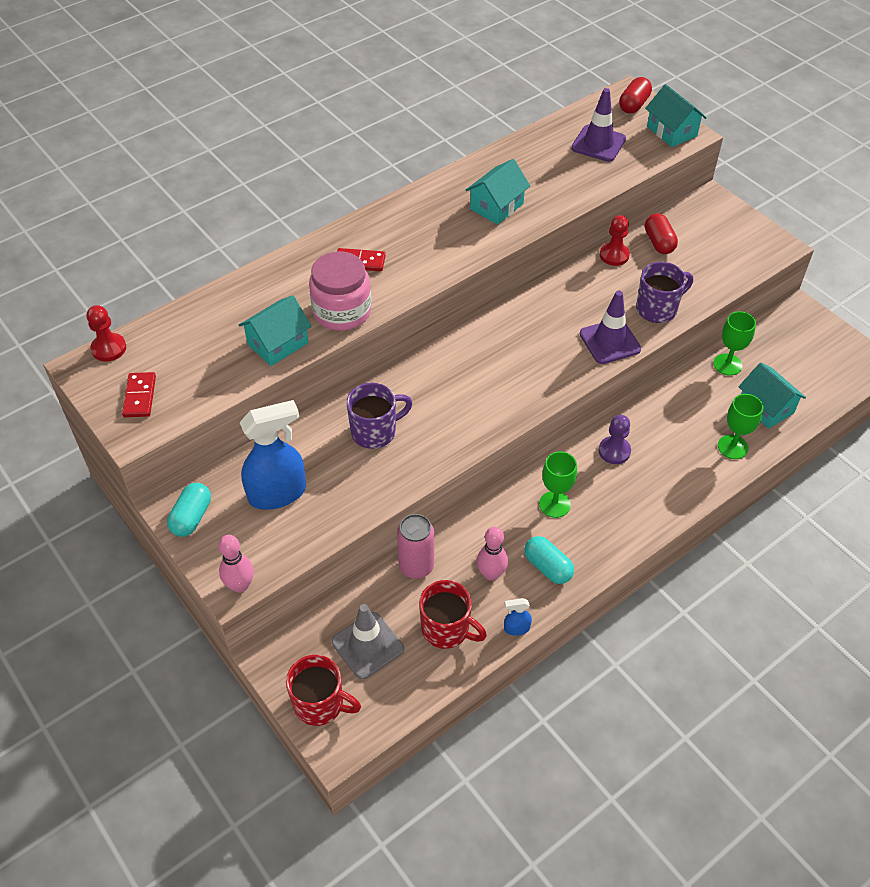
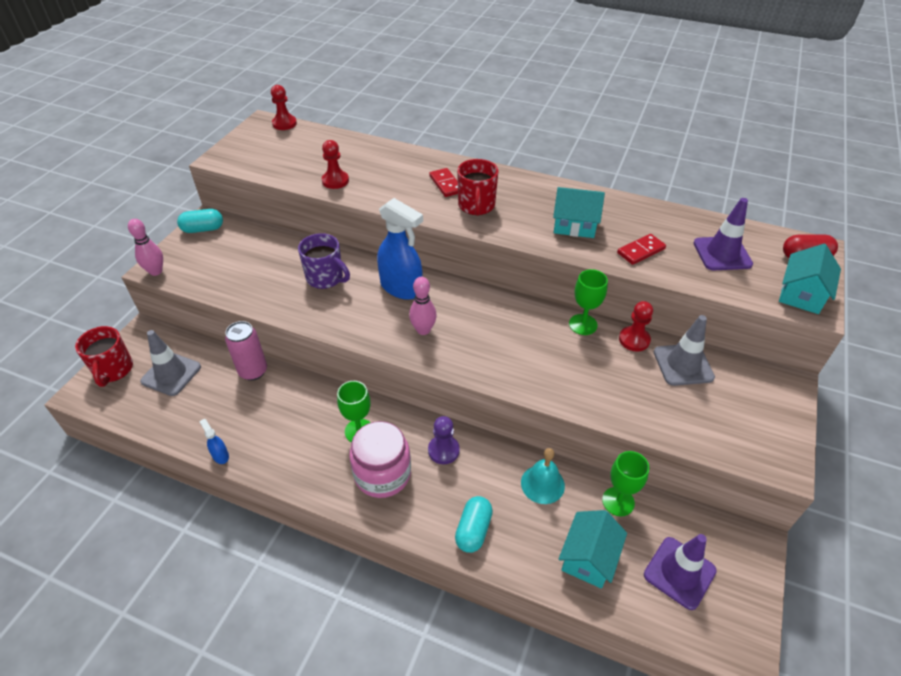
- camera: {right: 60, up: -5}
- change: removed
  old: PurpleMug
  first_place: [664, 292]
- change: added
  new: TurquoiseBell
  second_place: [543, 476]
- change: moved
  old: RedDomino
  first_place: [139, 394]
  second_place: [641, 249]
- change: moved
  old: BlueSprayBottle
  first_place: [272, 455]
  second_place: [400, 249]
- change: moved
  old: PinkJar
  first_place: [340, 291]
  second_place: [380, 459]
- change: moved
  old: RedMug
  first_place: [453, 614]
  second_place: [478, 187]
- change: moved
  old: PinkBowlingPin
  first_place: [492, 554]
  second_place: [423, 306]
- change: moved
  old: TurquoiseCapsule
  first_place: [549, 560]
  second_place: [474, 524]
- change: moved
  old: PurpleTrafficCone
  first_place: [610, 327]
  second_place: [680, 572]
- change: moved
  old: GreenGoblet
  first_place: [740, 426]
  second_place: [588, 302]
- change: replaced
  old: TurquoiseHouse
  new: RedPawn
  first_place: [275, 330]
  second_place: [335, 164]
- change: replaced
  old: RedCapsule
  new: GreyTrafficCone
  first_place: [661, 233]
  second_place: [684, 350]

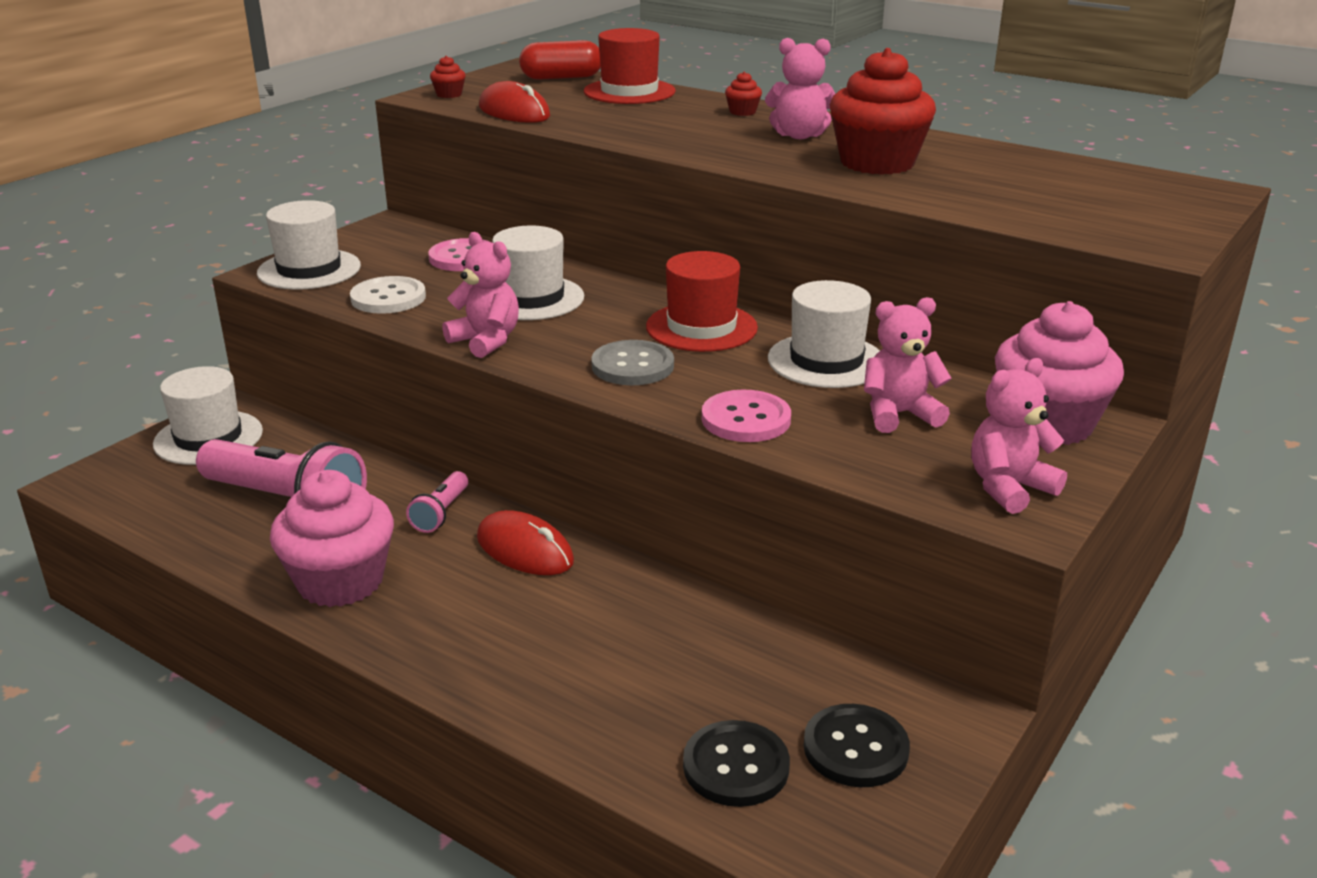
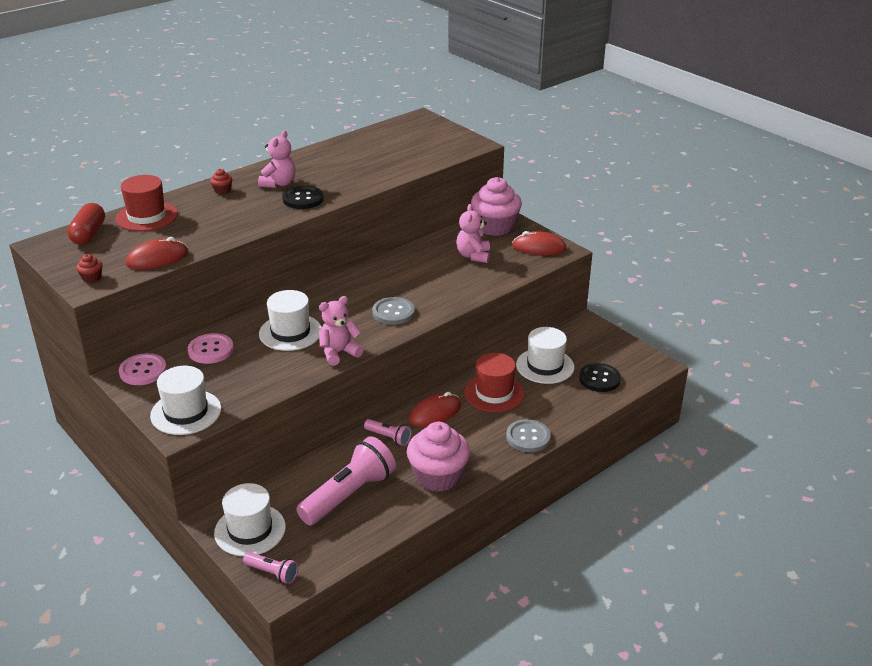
- camera: {right: -75, up: 5}
- change: removed
  old: WhiteButton
  first_place: [388, 295]
- change: removed
  old: RedCupcake
  first_place: [883, 111]
- change: added
  new: PinkFlashlight
  second_place: [270, 568]
- change: added
  new: GreyButton
  second_place: [528, 435]
- change: moved
  old: RedHat
  first_place: [702, 301]
  second_place: [494, 382]
- change: moved
  old: PinkButton
  first_place: [746, 416]
  second_place: [143, 369]
- change: moved
  old: WhiteHat
  first_place: [824, 334]
  second_place: [545, 355]
- change: moved
  old: BlackButton
  first_place: [857, 745]
  second_place: [303, 197]
- change: replaced
  old: PinkTeddyBear
  new: RedMouse
  first_place: [1019, 436]
  second_place: [539, 243]

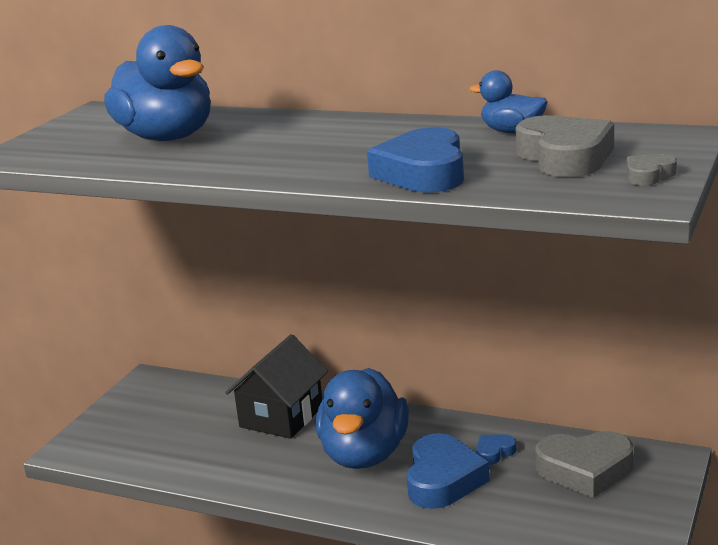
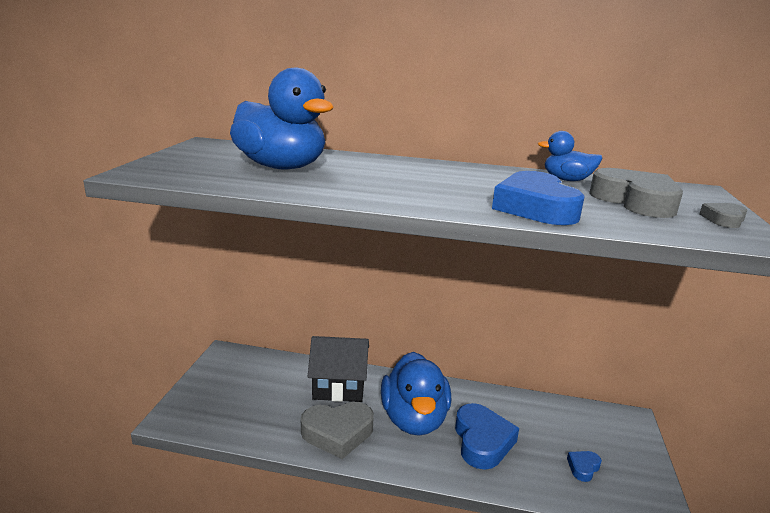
- camera: {right: -15, up: 0}
- change: moved
  old: BlueHeart
  first_place: [496, 449]
  second_place: [584, 466]
- change: moved
  old: GreyHeart
  first_place: [584, 464]
  second_place: [337, 430]
- change: turned
  old: BlackHouse
  first_place: [276, 386]
  second_place: [338, 369]
  degrees: 75

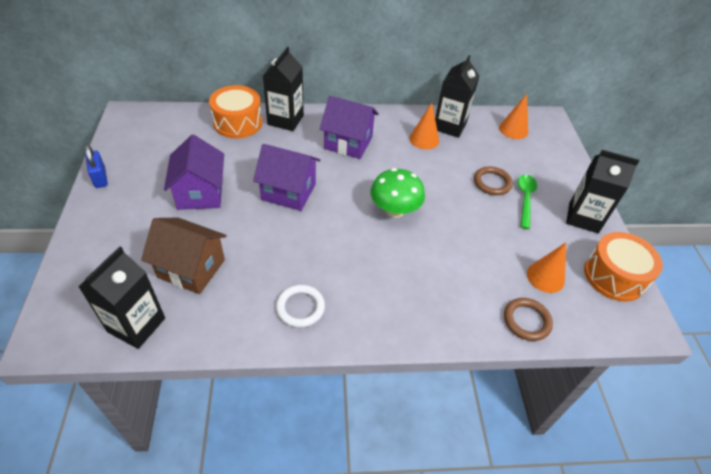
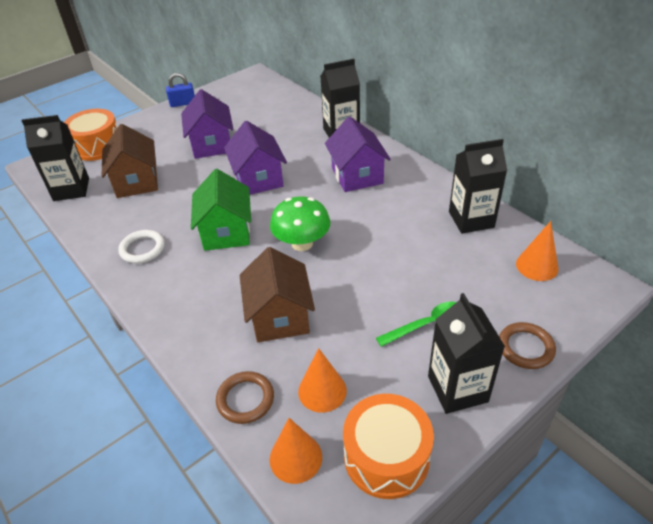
- camera: {right: 60, up: -5}
- change: added
  new: GreenHouse
  second_place: [221, 210]
- change: added
  new: BrownHouse
  second_place: [277, 294]
- change: moved
  old: OrangeDrum
  first_place: [235, 111]
  second_place: [91, 135]
- change: moved
  old: OrangeCone
  first_place: [424, 126]
  second_place: [296, 451]
- change: moved
  old: BrownRing
  first_place: [493, 180]
  second_place: [527, 345]
- change: turned
  old: BluePadlock
  first_place: [96, 166]
  second_place: [180, 90]
  degrees: 45
- change: turned
  old: PurpleHouse
  first_place: [194, 172]
  second_place: [207, 124]
  degrees: -60

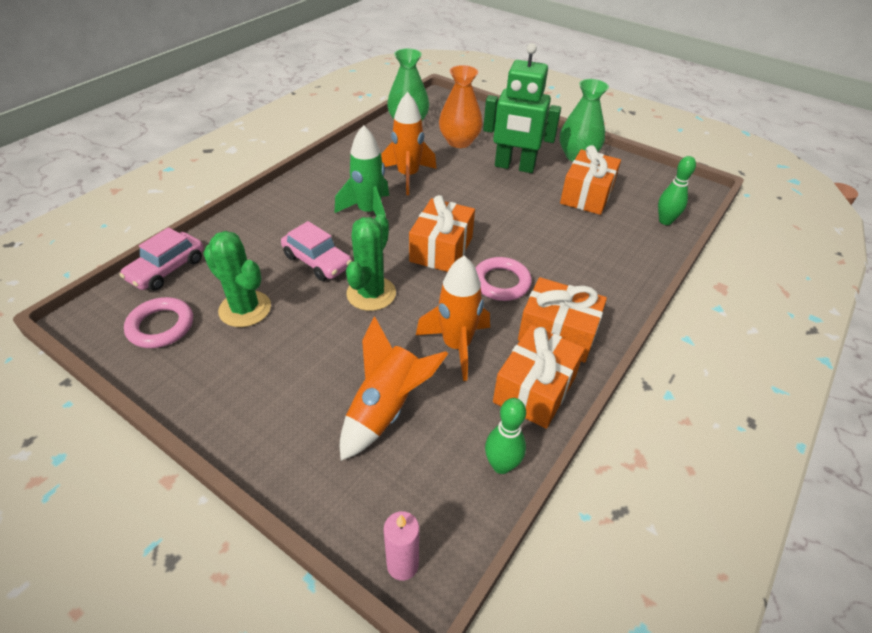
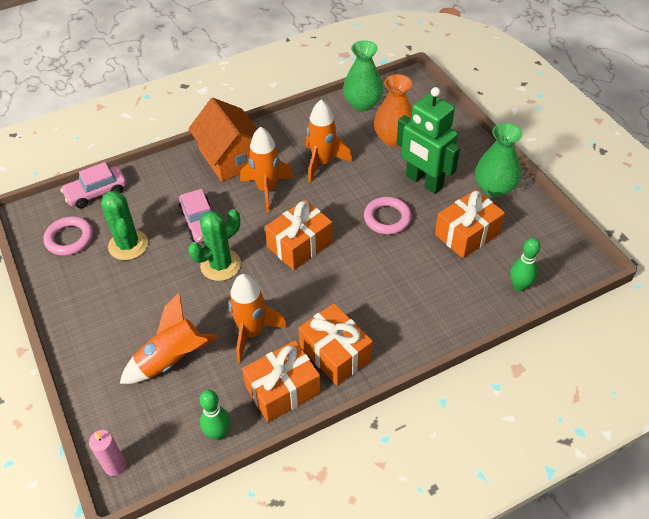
- camera: {right: 30, up: 5}
- change: added
  new: OrangeHouse
  second_place: [222, 140]
- change: moved
  old: PinkRing
  first_place: [504, 279]
  second_place: [388, 216]
- change: recoloured
  old: GreenRocket
  new: OrangeRocket
  first_place: [362, 171]
  second_place: [267, 170]

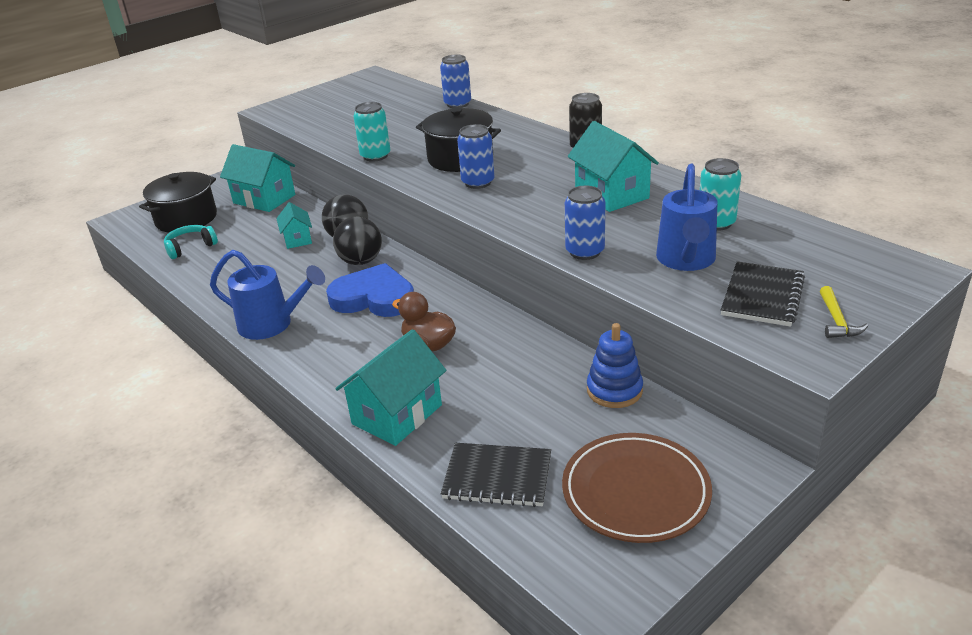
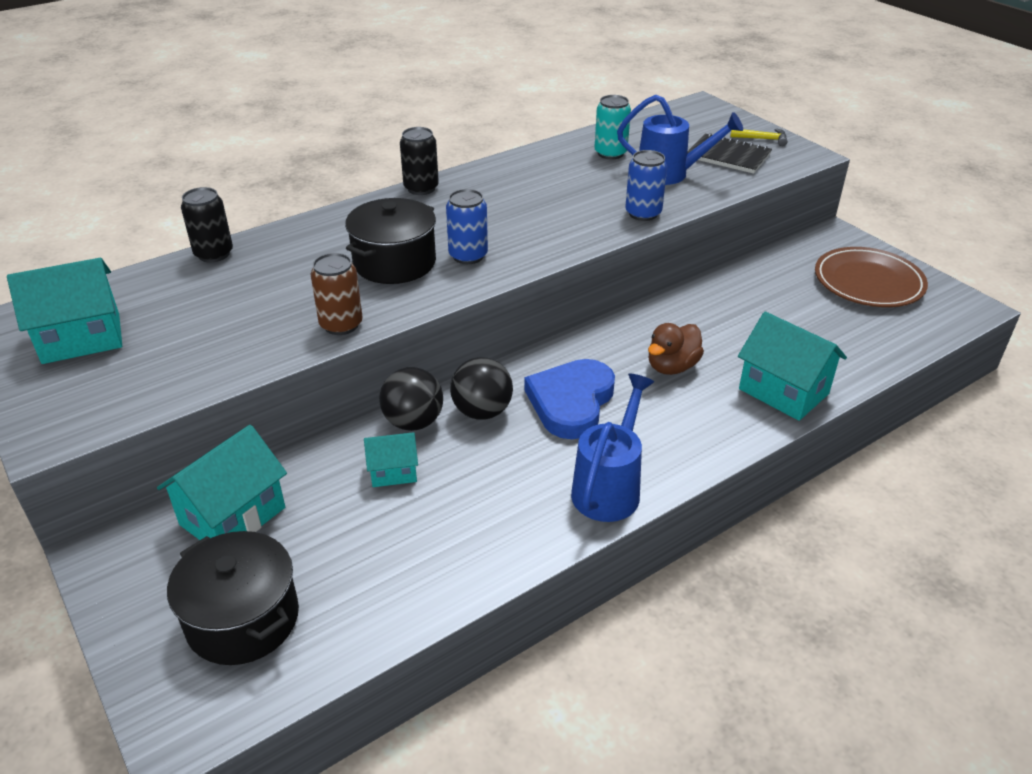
- camera: {right: -85, up: 5}
- change: removed
  old: TurquoiseHeadphones
  first_place: [191, 242]
- change: removed
  old: BlackNotebook
  first_place: [496, 475]
- change: removed
  old: BlueStackingToy
  first_place: [615, 365]
- change: moved
  old: TurquoiseHouse
  first_place: [613, 166]
  second_place: [64, 311]
- change: recoloured
  old: TurquoiseCan
  new: BrownCan
  first_place: [372, 132]
  second_place: [337, 294]
- change: recoloured
  old: BlueCan
  new: BlackCan
  first_place: [455, 81]
  second_place: [207, 225]

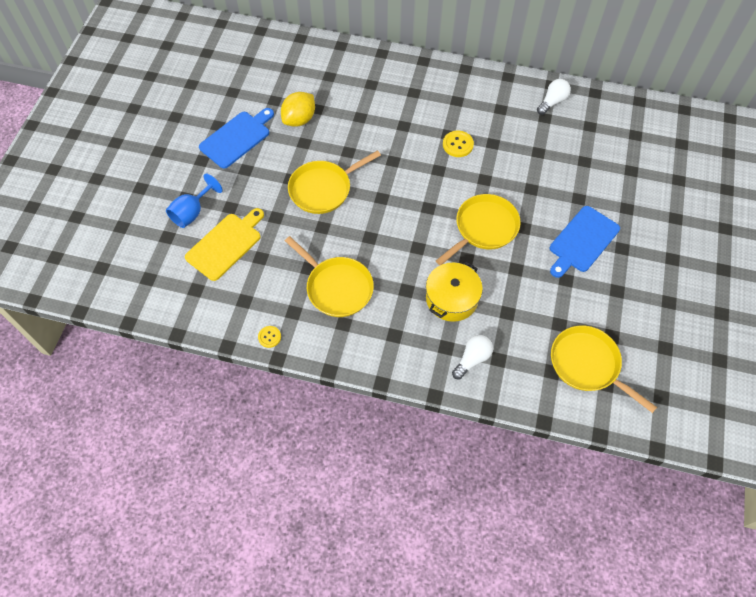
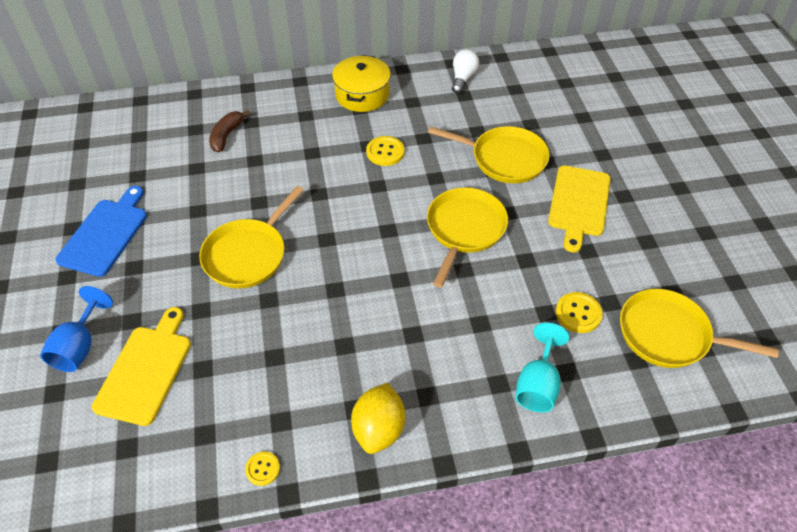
- camera: {right: -25, up: -10}
- change: added
  new: BrownBanana
  second_place: [229, 131]
- change: added
  new: YellowButton
  second_place: [579, 312]
- change: moved
  old: YellowLemon
  first_place: [298, 109]
  second_place: [378, 418]
- change: moved
  old: YellowPan
  first_place: [329, 276]
  second_place: [489, 154]
- change: moved
  old: YellowPot
  first_place: [454, 292]
  second_place: [361, 83]
- change: replaced
  old: WhiteLightBulb
  new: TurquoiseGoblet
  first_place: [472, 357]
  second_place: [542, 367]
- change: recoloured
  old: BlueCuttingBoard
  new: YellowCuttingBoard
  first_place: [585, 242]
  second_place: [579, 209]

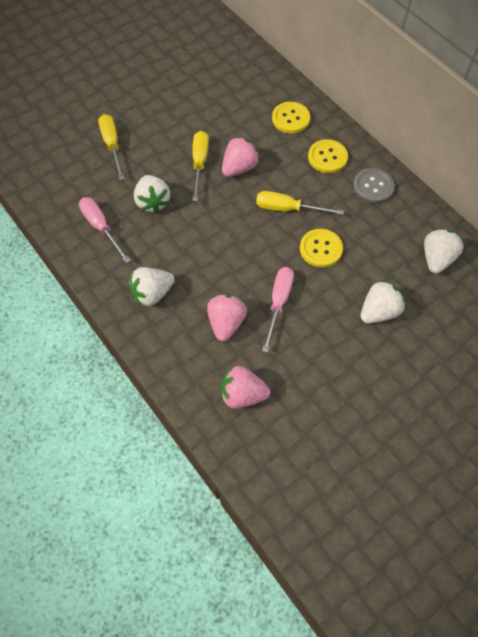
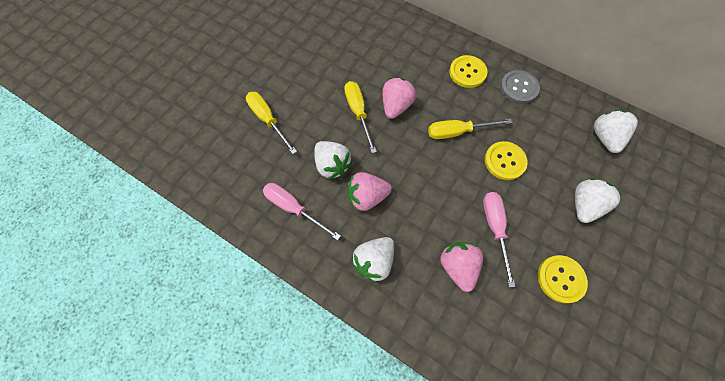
- camera: {right: -20, up: 5}
- change: moved
  old: PinkStrawberry
  first_place: [245, 387]
  second_place: [370, 191]
- change: moved
  old: YellowButton
  first_place: [291, 118]
  second_place: [563, 279]

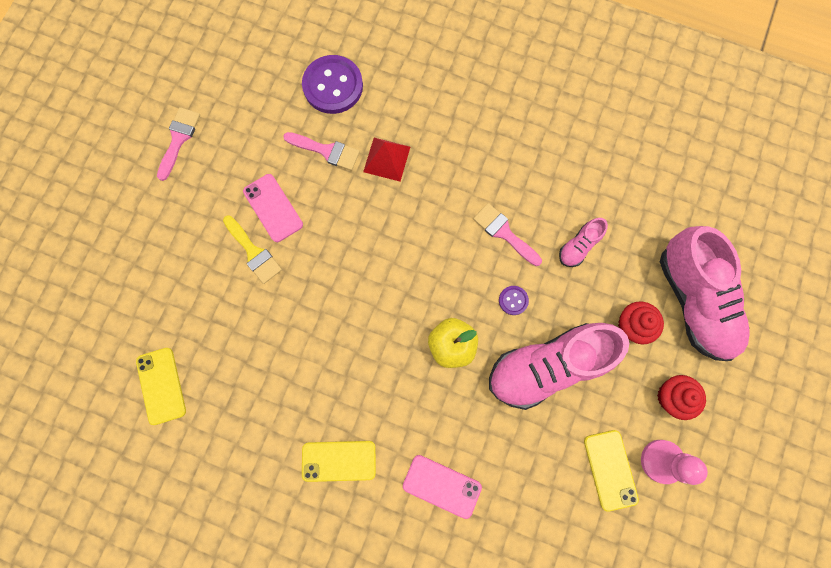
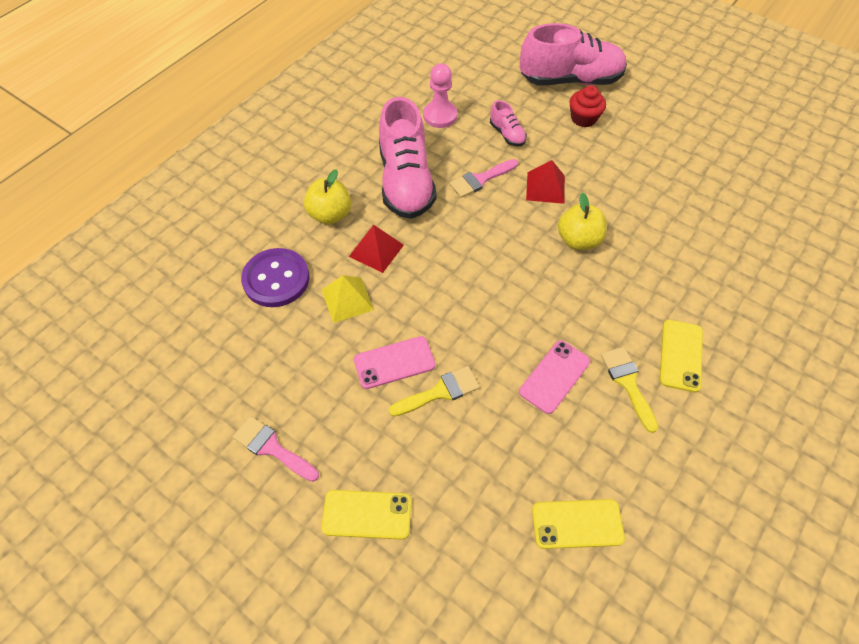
- camera: {right: -75, up: -20}
- change: removed
  old: RedCupcake
  first_place: [681, 397]
- change: added
  new: YellowApple
  second_place: [327, 196]
- change: added
  new: YellowBrush
  second_place: [629, 390]
- change: moved
  old: PinkPhone
  first_place: [442, 487]
  second_place: [554, 377]
- change: moved
  old: PinkShoe
  first_place: [559, 366]
  second_place: [407, 158]
- change: moved
  old: YellowPhone
  first_place: [611, 471]
  second_place: [366, 515]
- change: moved
  old: PinkPawn
  first_place: [674, 462]
  second_place: [440, 95]
- change: replaced
  old: PinkBrush
  new: YellowPyramid
  first_place: [321, 151]
  second_place: [348, 299]
- change: replaced
  old: PurpleButton
  new: RedPyramid
  first_place: [514, 300]
  second_place: [545, 182]

